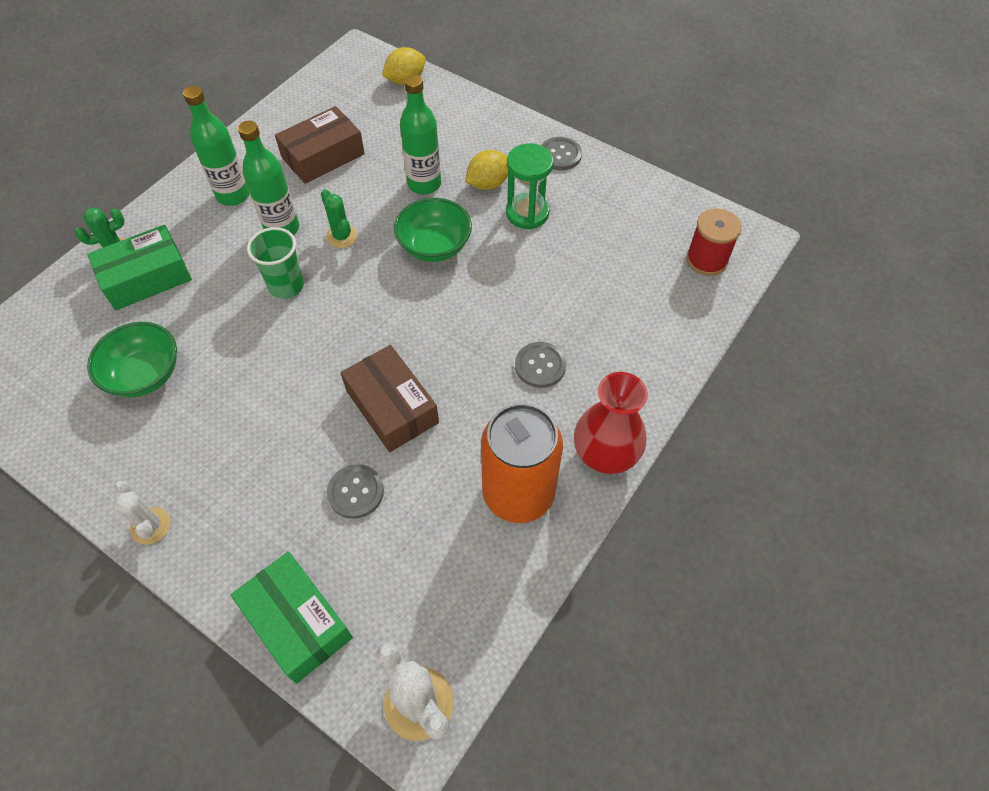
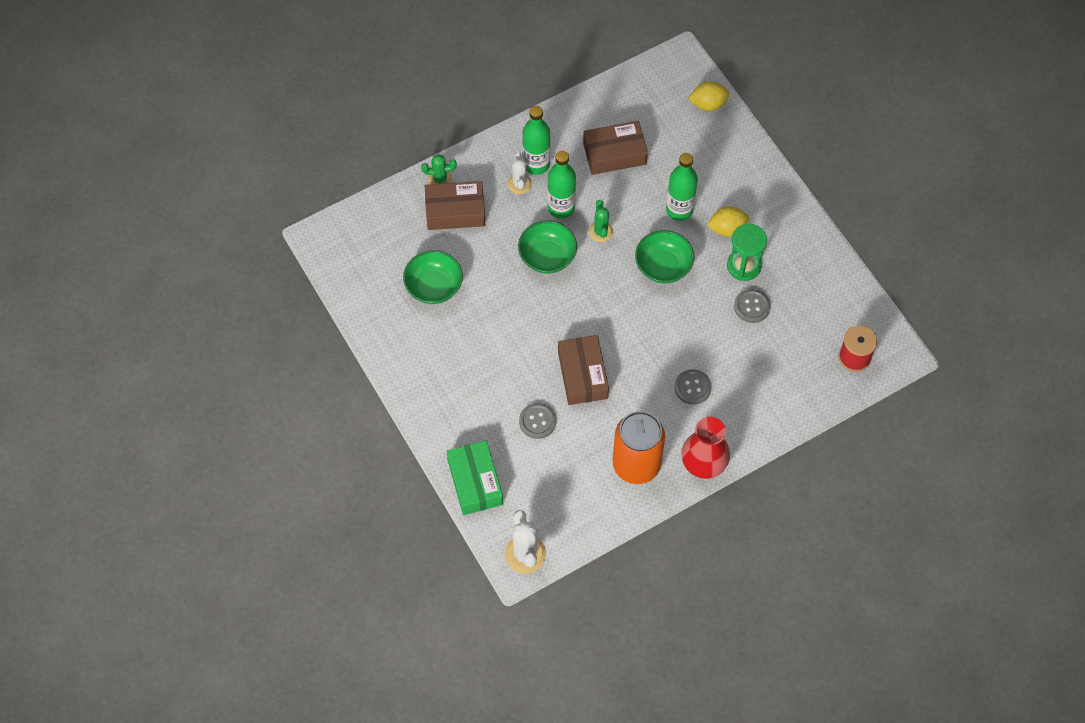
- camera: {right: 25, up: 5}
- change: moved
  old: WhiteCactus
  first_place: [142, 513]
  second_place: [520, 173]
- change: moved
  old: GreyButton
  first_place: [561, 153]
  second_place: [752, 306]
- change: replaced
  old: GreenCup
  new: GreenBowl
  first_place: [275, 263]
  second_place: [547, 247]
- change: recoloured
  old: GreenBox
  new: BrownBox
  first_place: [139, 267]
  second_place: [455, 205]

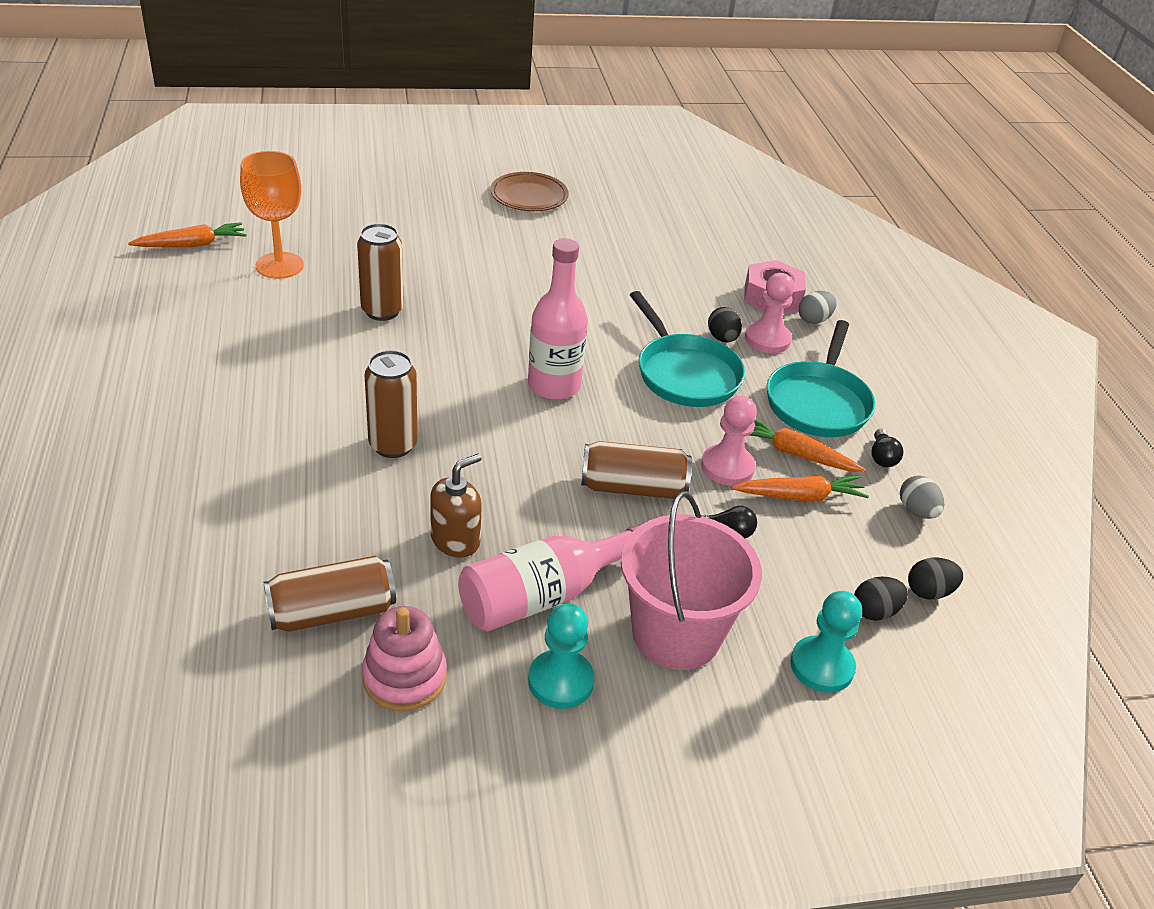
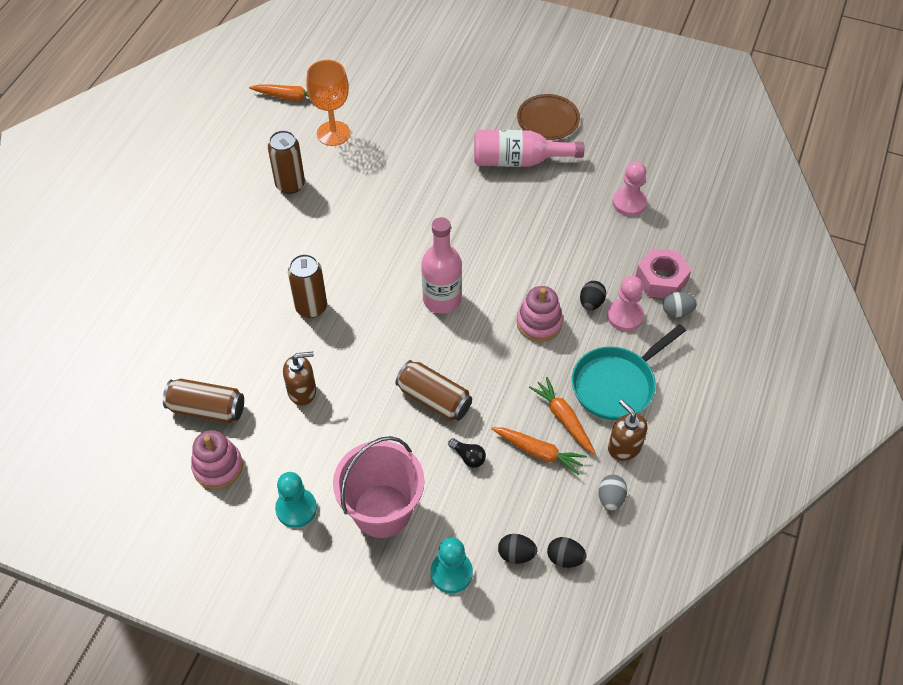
- camera: {right: 35, up: 15}
- change: moved
  old: BrownCan
  first_place: [380, 272]
  second_place: [286, 162]
- change: moved
  old: PinkBottle
  first_place: [550, 578]
  second_place: [529, 148]
- change: moved
  old: PinkPawn
  first_place: [729, 441]
  second_place: [630, 188]
- change: replaced
  old: TurquoisePan
  new: PinkStackingToy
  first_place: [687, 349]
  second_place: [540, 314]
- change: replaced
  old: BlackLightBulb
  new: BrownSoapDispenser
  first_place: [887, 448]
  second_place: [628, 430]

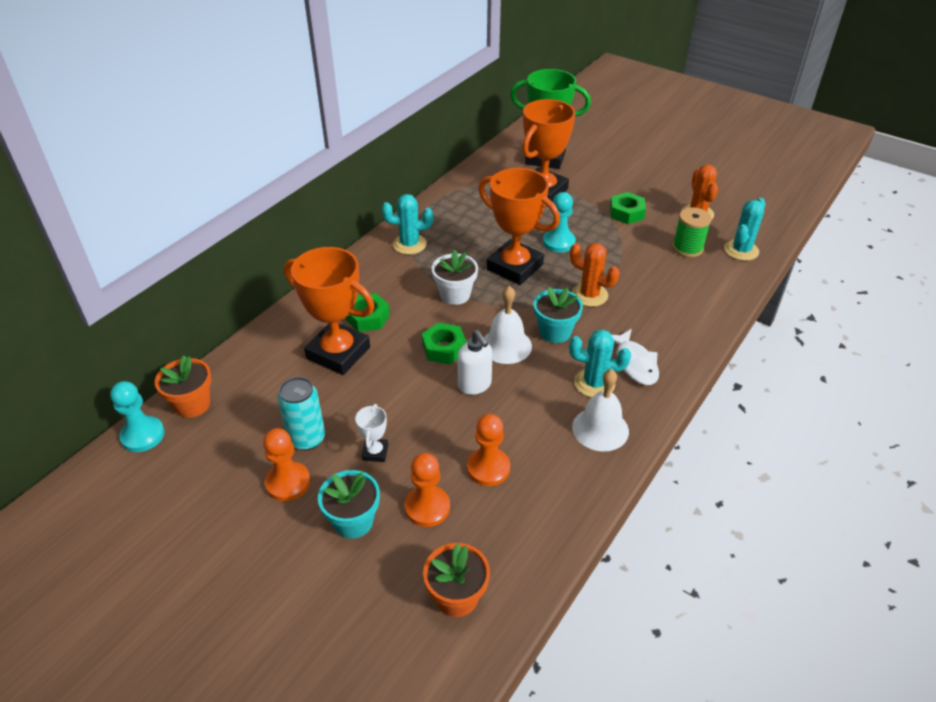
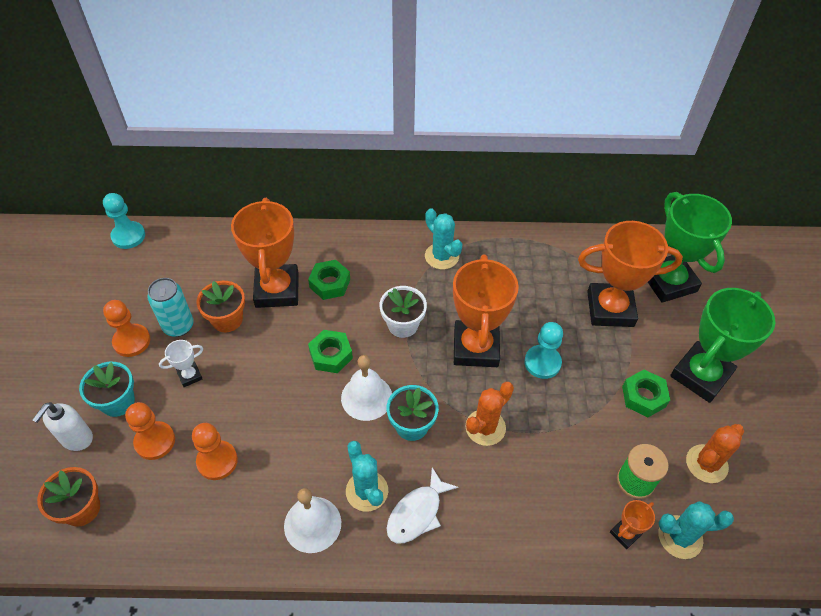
- camera: {right: 55, up: 10}
- change: added
  new: OrangeTrophy
  second_place: [632, 524]
- change: added
  new: GreenTrophy
  second_place: [723, 345]
- change: moved
  old: OrangeFlowerPot
  first_place: [183, 387]
  second_place: [221, 306]
- change: moved
  old: WhiteSoapDispenser
  first_place: [474, 362]
  second_place: [63, 426]
- change: turned
  old: OrangeCactus
  first_place: [595, 275]
  second_place: [489, 414]
  degrees: 45

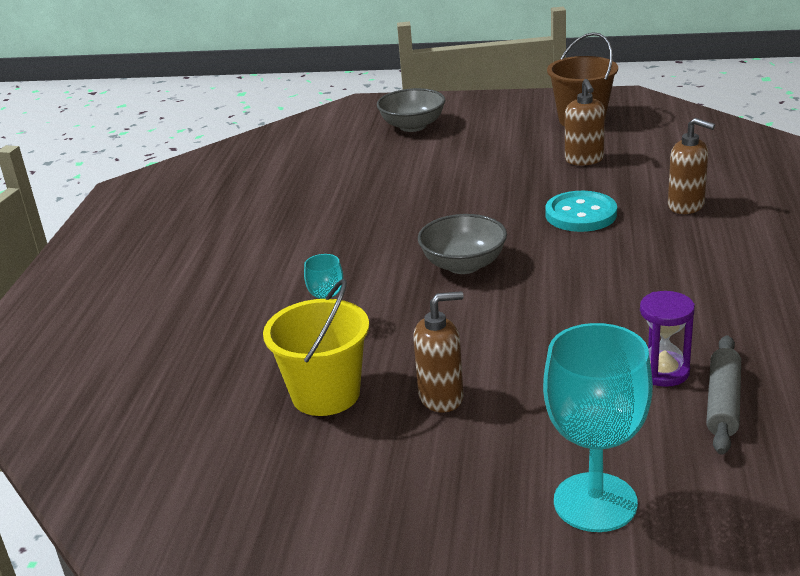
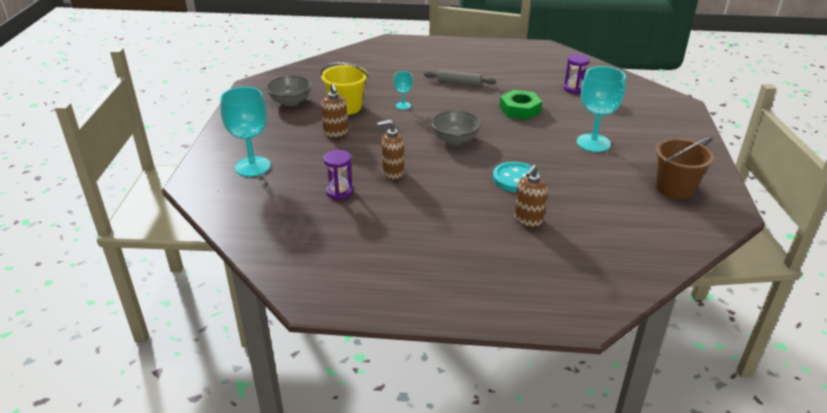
- camera: {right: 85, up: 5}
- change: added
  new: GreenNut
  second_place: [521, 105]
- change: added
  new: PurpleHourglass
  second_place: [577, 74]
- change: added
  new: TurquoiseGoblet
  second_place: [601, 109]
- change: moved
  old: GreyBowl
  first_place: [411, 110]
  second_place: [289, 91]
- change: moved
  old: BrownSoapDispenser
  first_place: [585, 122]
  second_place: [390, 150]
- change: moved
  old: GreyRollingPin
  first_place: [723, 395]
  second_place: [460, 78]

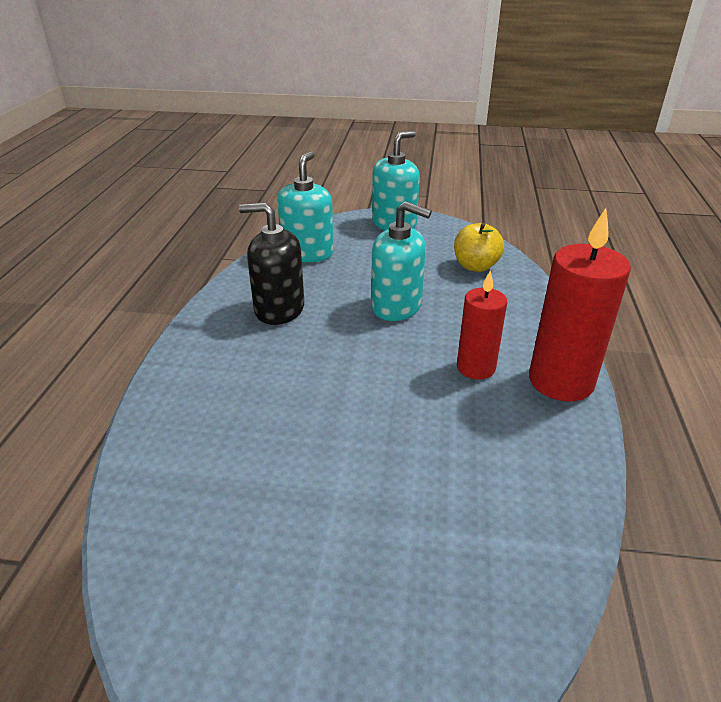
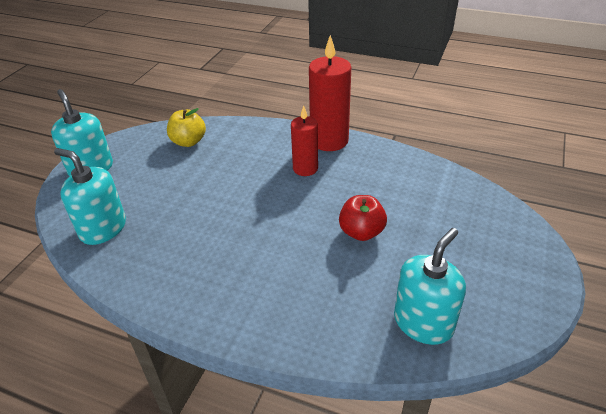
- camera: {right: -75, up: 5}
- change: removed
  old: BlackSoapDispenser
  first_place: [271, 264]
- change: added
  new: RedApple
  second_place: [363, 218]
- change: moved
  old: TurquoiseSoapDispenser
  first_place: [401, 261]
  second_place: [430, 286]

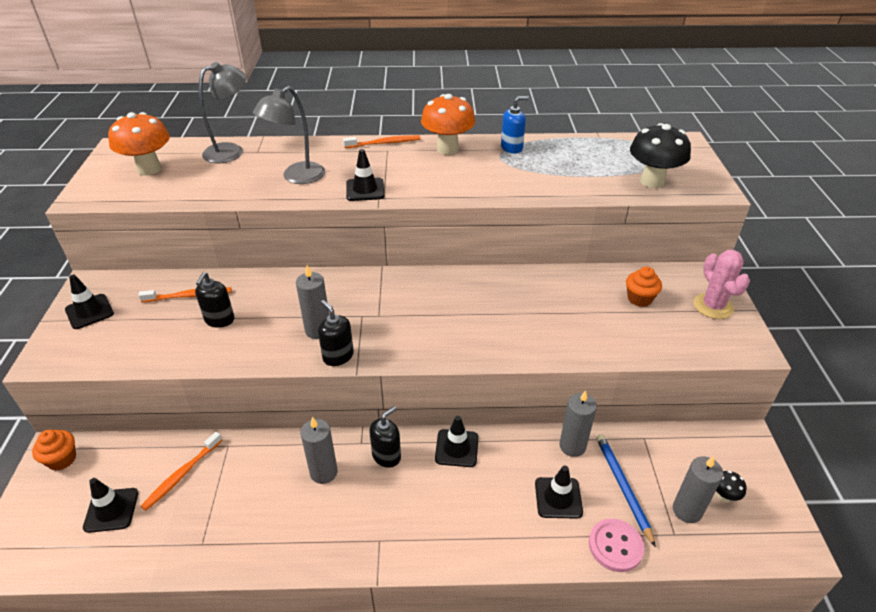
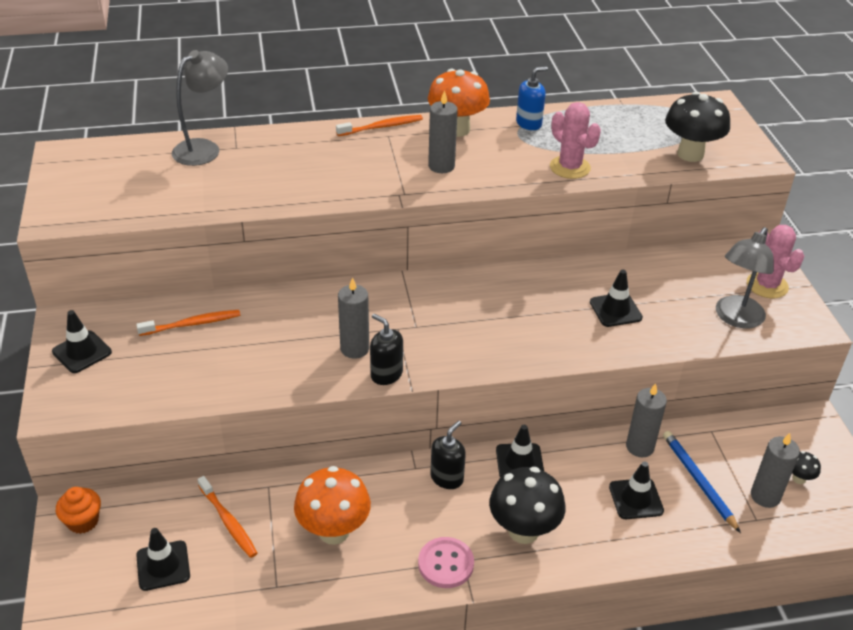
- camera: {right: -10, up: 0}
- change: removed
  old: BlackSoapDispenser
  first_place: [215, 300]
- change: removed
  old: OrangeCupcake
  first_place: [644, 287]
- change: added
  new: BlackMushroom
  second_place: [527, 505]
- change: added
  new: PinkCactus
  second_place: [575, 140]
- change: moved
  old: OrangeMushroom
  first_place: [139, 143]
  second_place: [332, 505]
- change: moved
  old: GreyLamp
  first_place: [289, 135]
  second_place: [745, 278]
- change: moved
  old: GreyCandle
  first_place: [319, 450]
  second_place: [443, 131]
- change: moved
  old: BlackTrafficCone
  first_place: [365, 175]
  second_place: [616, 298]
- change: moved
  old: PinkButton
  first_place: [616, 545]
  second_place: [446, 562]
- change: turned
  old: OrangeToothbrush
  first_place: [181, 471]
  second_place: [227, 517]
  degrees: -60

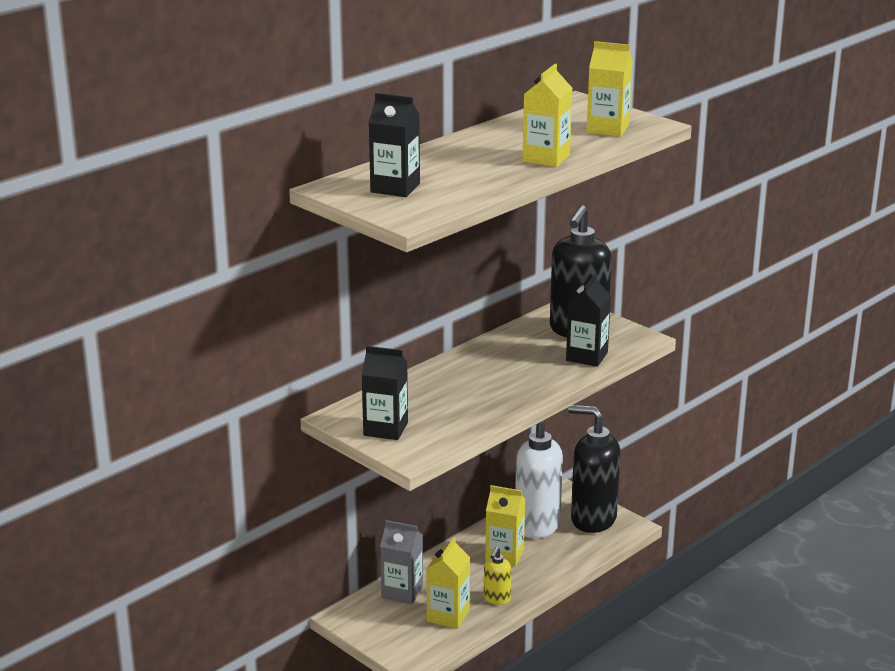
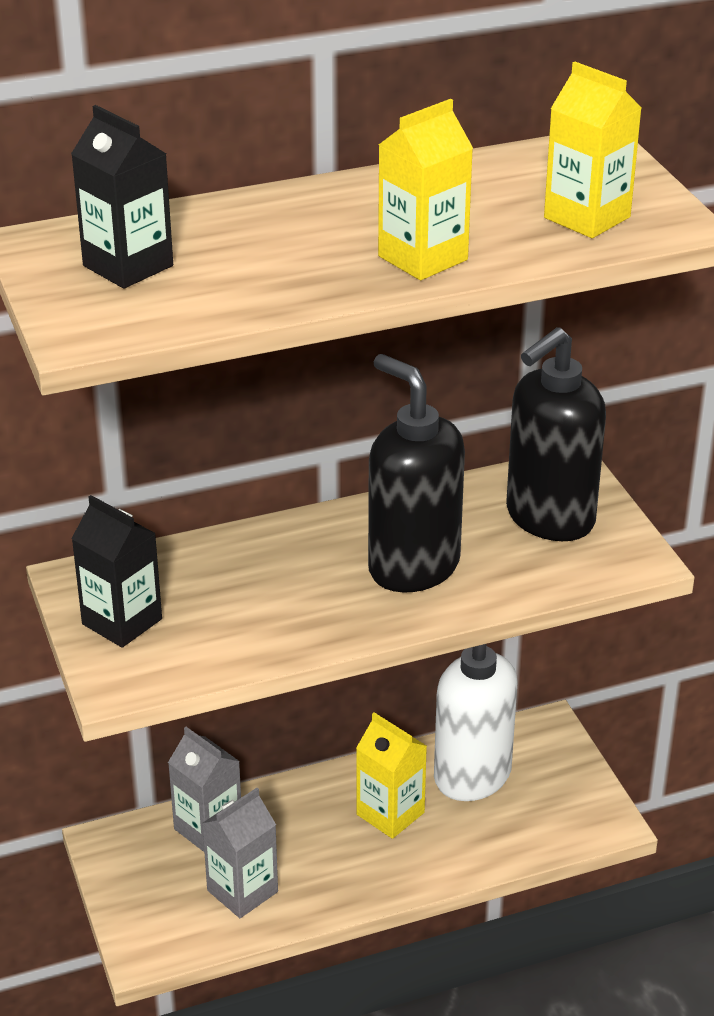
- camera: {right: 25, up: 10}
- change: removed
  old: YellowSoapDispenser
  first_place: [497, 576]
- change: removed
  old: BlackCarton
  first_place: [588, 320]
- change: moved
  old: BlackSoapDispenser
  first_place: [594, 469]
  second_place: [416, 473]
- change: recoloured
  old: YellowCarton
  new: GreyCarton
  first_place: [448, 583]
  second_place: [240, 853]

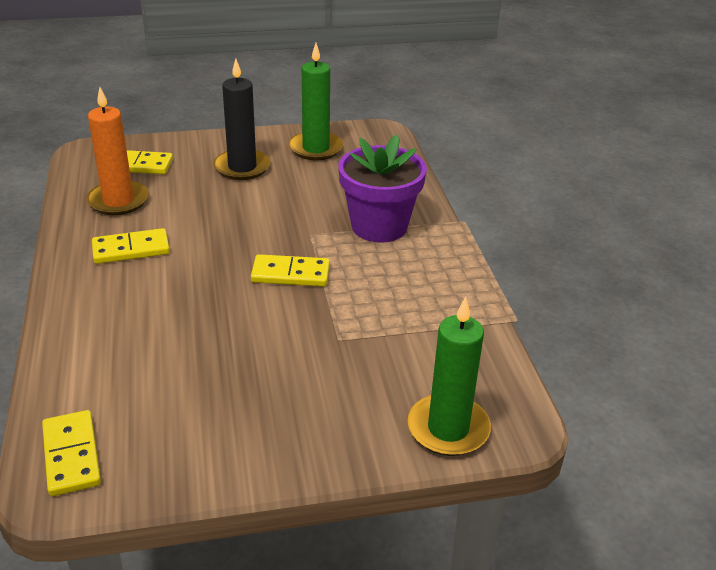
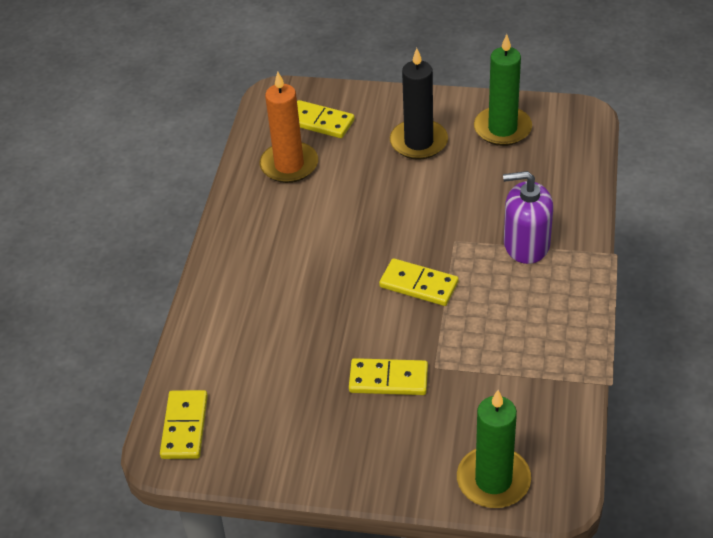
- camera: {right: 25, up: 10}
- change: moved
  old: YellowDomino
  first_place: [131, 246]
  second_place: [388, 376]
- change: replaced
  old: PurpleFlowerPot
  new: PurpleSoapDispenser
  first_place: [382, 188]
  second_place: [528, 217]

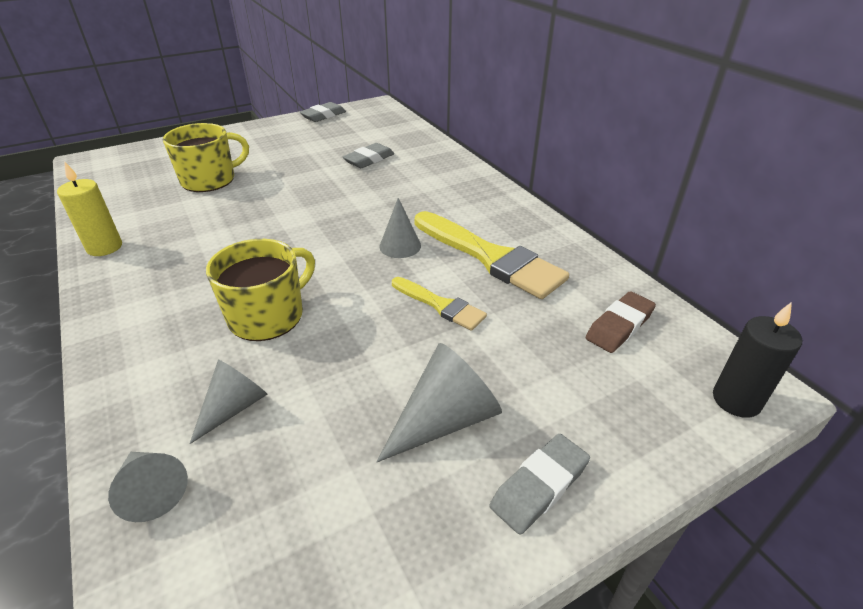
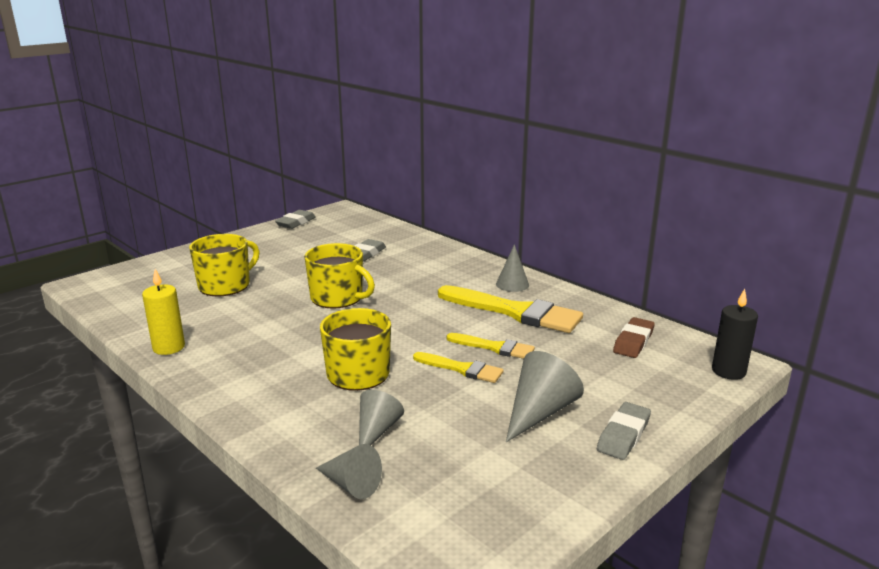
- camera: {right: -15, up: -15}
- change: added
  new: YellowMug
  second_place: [339, 276]
- change: added
  new: YellowBrush
  second_place: [458, 367]
- change: moved
  old: GreyCone
  first_place: [400, 228]
  second_place: [512, 268]

